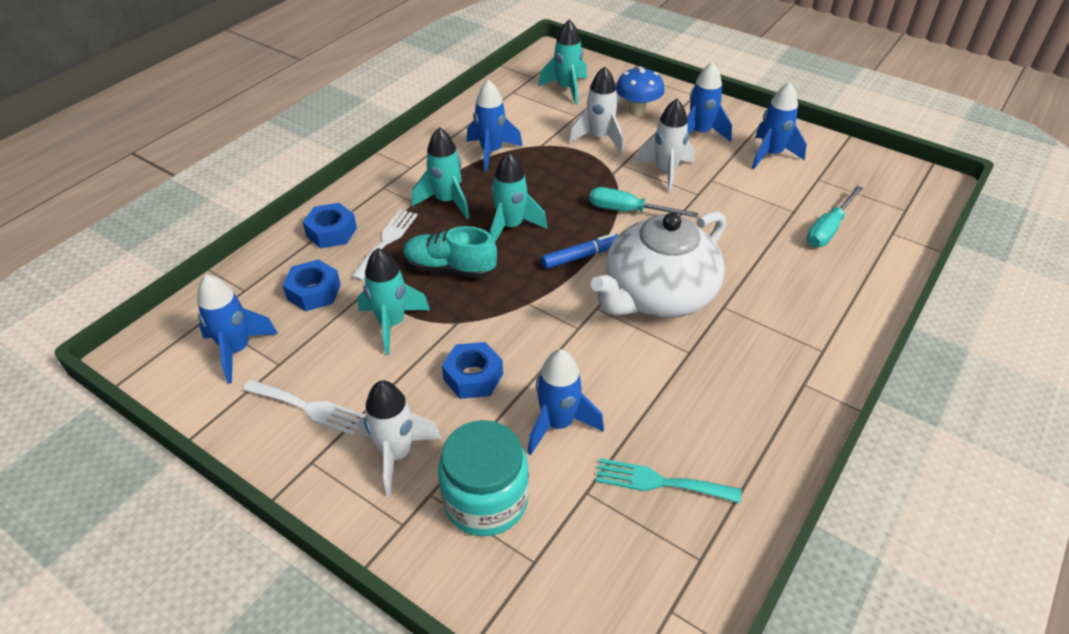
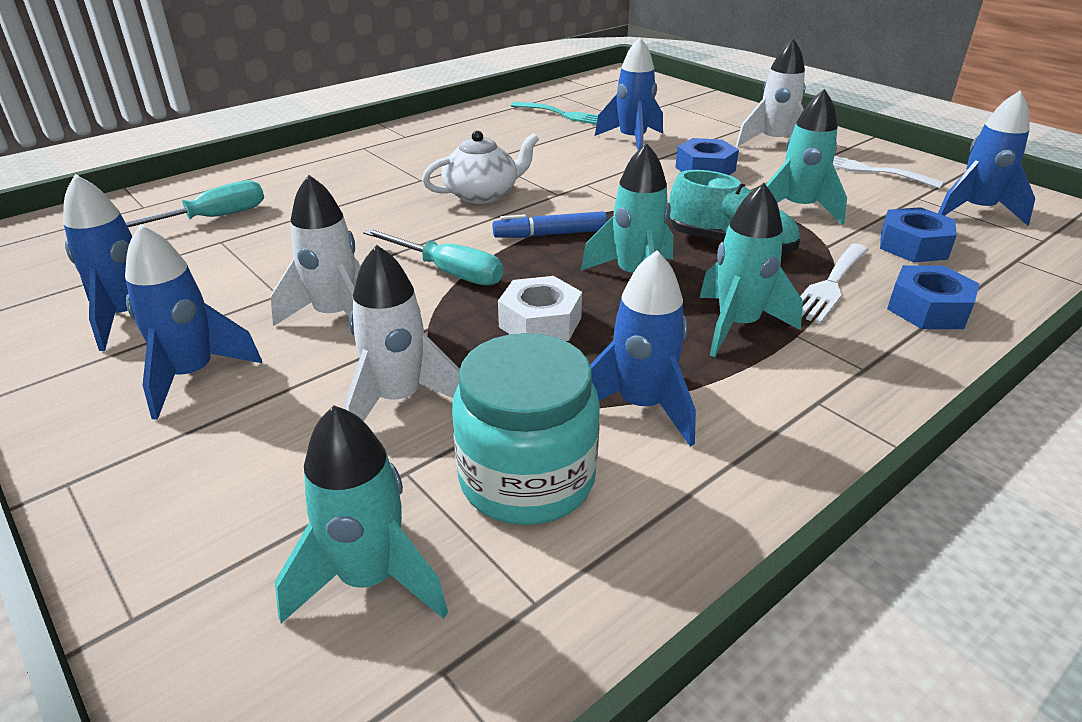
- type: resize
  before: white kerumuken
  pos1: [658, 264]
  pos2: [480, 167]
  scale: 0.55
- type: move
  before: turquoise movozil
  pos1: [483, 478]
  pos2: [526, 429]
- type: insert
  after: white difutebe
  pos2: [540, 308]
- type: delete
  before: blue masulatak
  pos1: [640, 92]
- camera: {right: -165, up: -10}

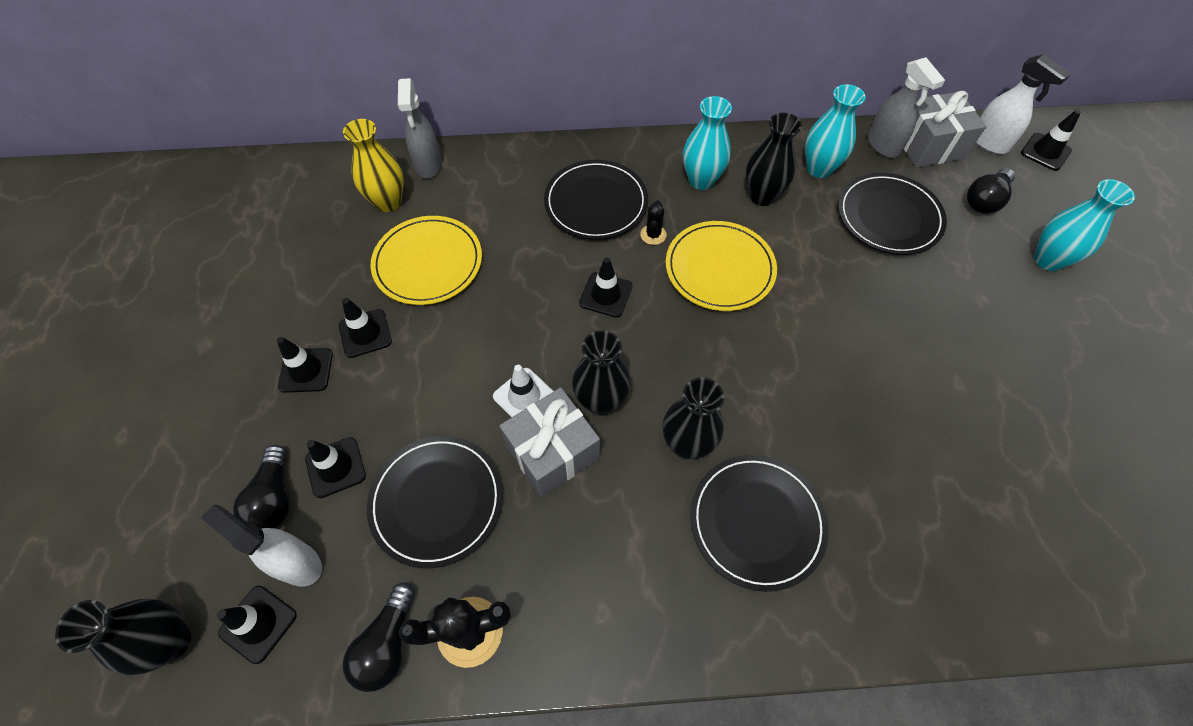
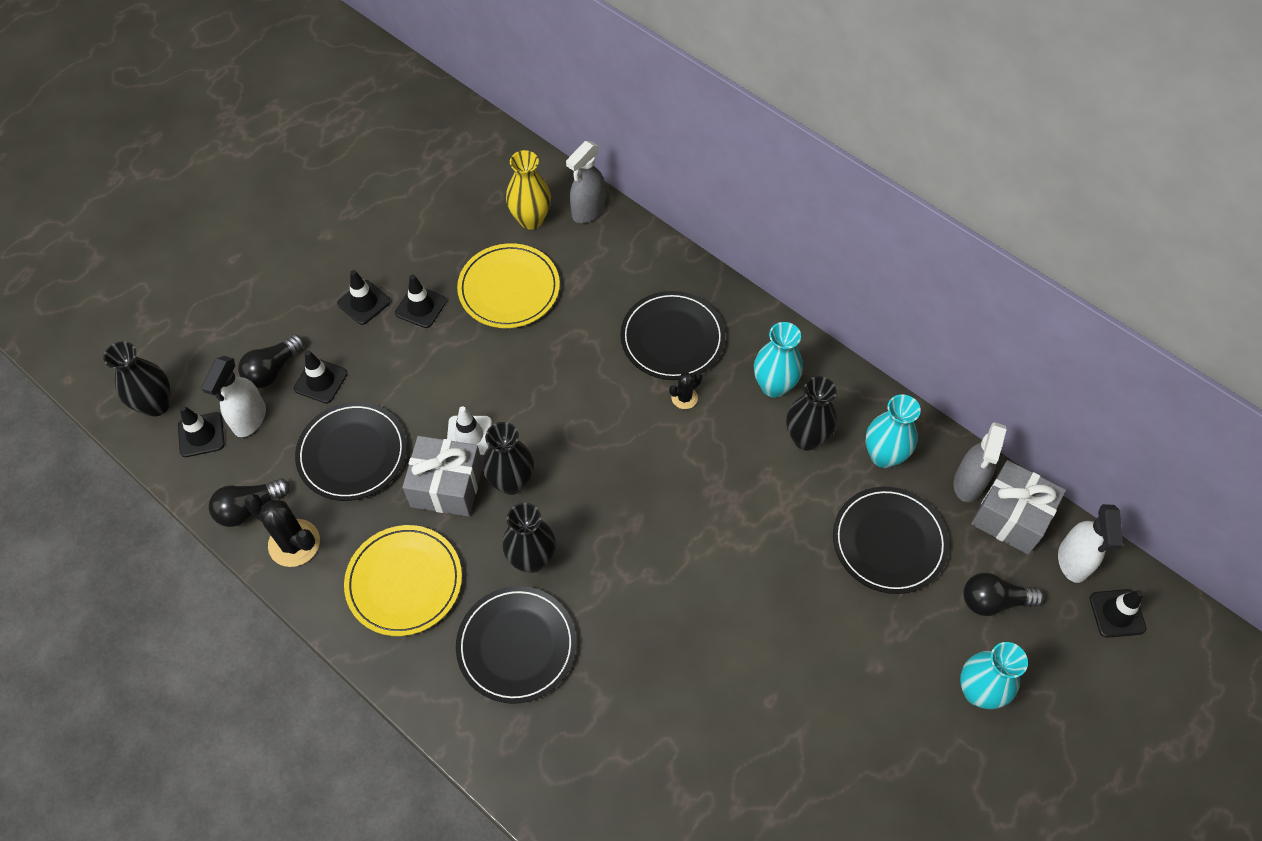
- type: rotate
  before: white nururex
  pos1: [261, 545]
  pos2: [233, 396]
  turn: -150
- type: move
  before: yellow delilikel
  pos1: [721, 266]
  pos2: [403, 580]
- type: delete
  before: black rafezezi
  pos1: [605, 287]
- camera: {right: 45, up: 0}

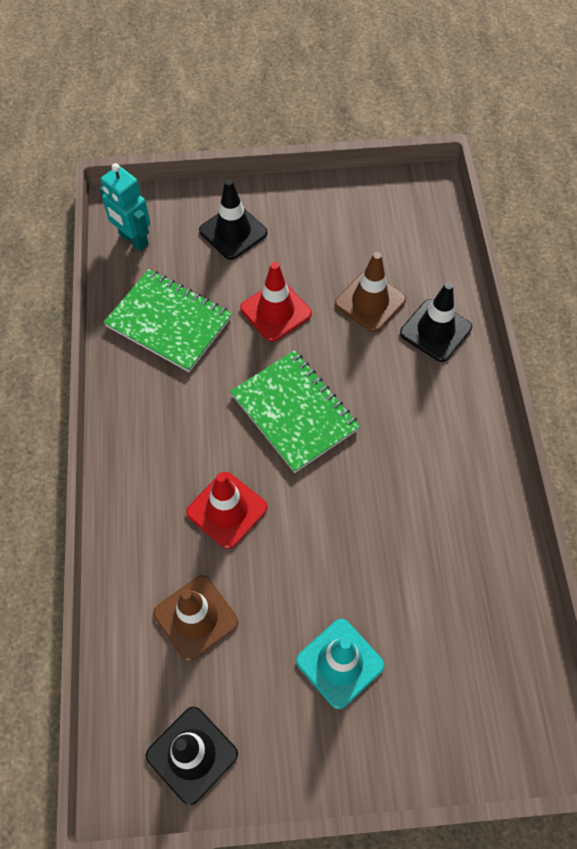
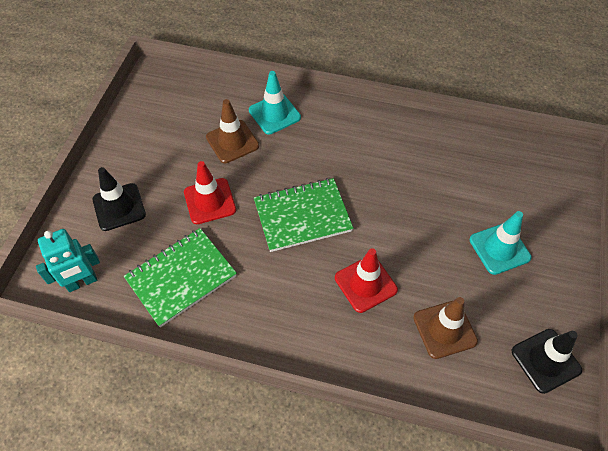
- type: recolor
  before: black rafezezi
  after: turquoise rafezezi
  pos1: [436, 322]
  pos2: [275, 103]
- camera: {right: -70, up: -5}

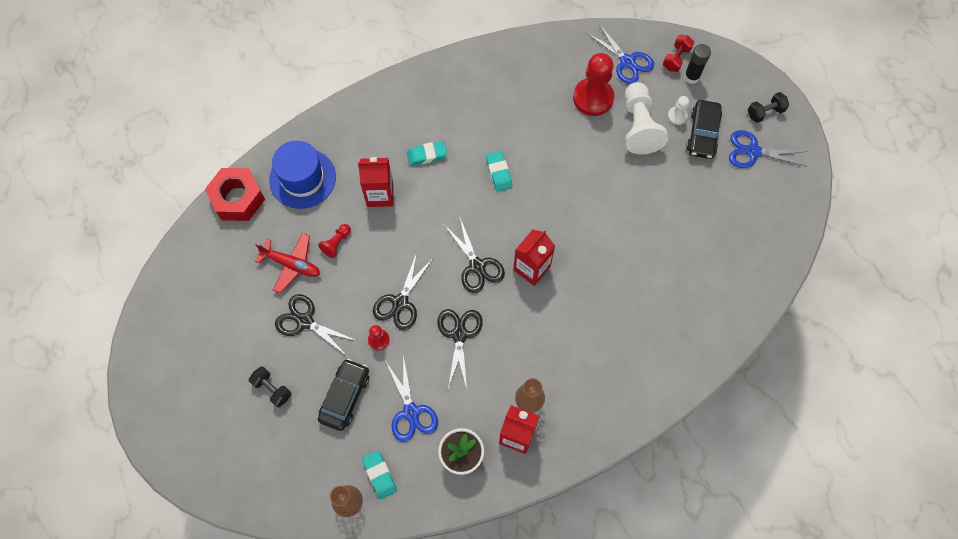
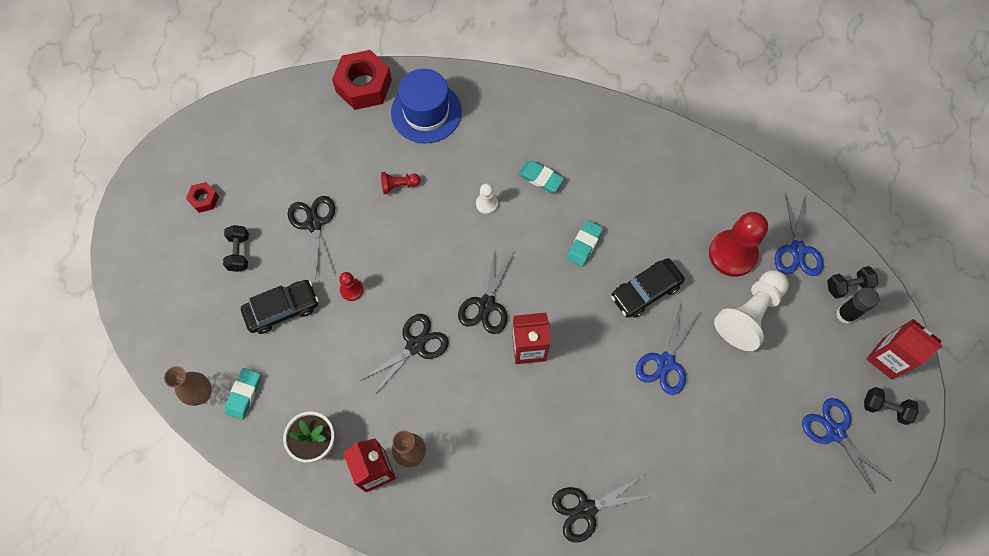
- type: insert
  after: red difutebe
  pos2: [202, 197]
- type: move
  before: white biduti
  pos1: [678, 110]
  pos2: [487, 198]
- type: move
  before: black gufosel
  pos1: [403, 291]
  pos2: [601, 508]
- type: move
  before: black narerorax
  pos1: [704, 129]
  pos2: [648, 288]
- type: move
  before: blue gufosel
  pos1: [411, 398]
  pos2: [668, 349]
- type: recolor
  before: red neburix
  after: black neburix
  pos1: [678, 53]
  pos2: [852, 282]
- type: move
  before: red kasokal
  pos1: [375, 182]
  pos2: [904, 349]
- type: delete
  before: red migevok
  pos1: [287, 263]
- camera: {right: 45, up: 0}

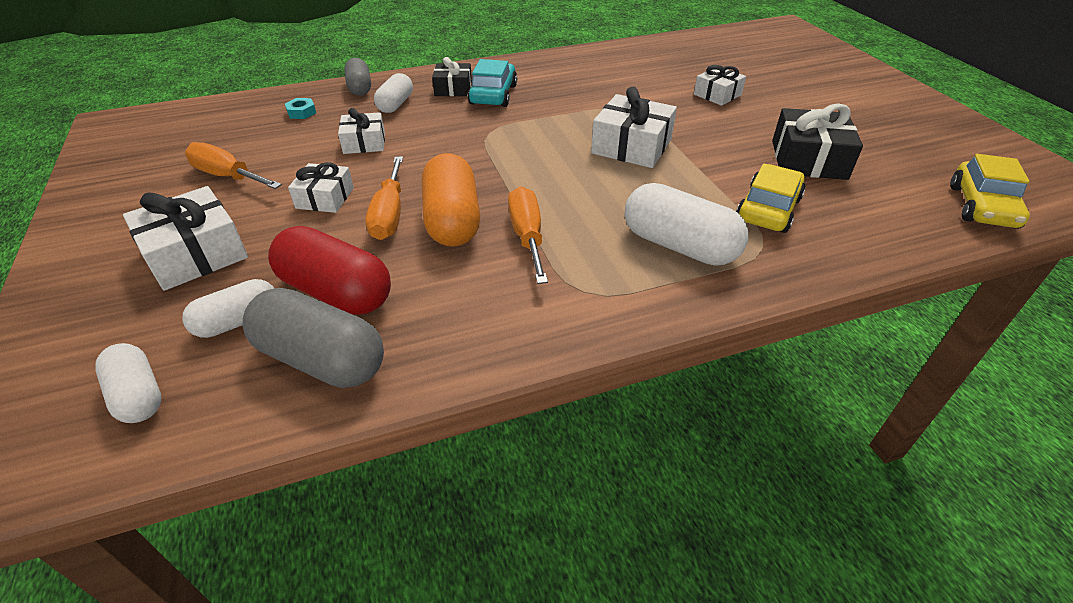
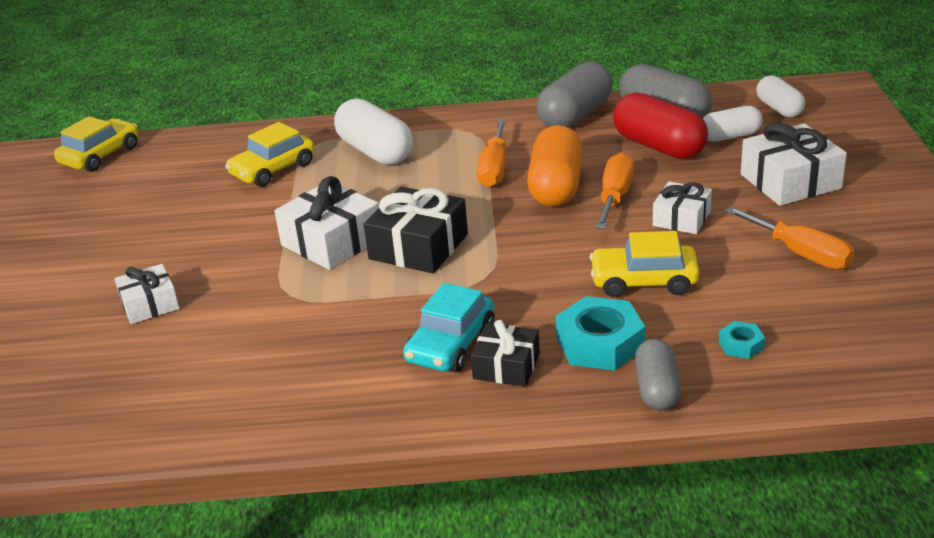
- type: move
  before: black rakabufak
  pos1: [817, 141]
  pos2: [416, 230]
- type: insert
  after: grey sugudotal
  pos2: [574, 94]
- type: replace
  before: white sugudotal
  after: turquoise difutebe
  pos1: [393, 93]
  pos2: [600, 333]
- type: replace
  before: white rakabufak
  after: yellow narerorax
  pos1: [361, 131]
  pos2: [644, 264]
- camera: {right: -160, up: -10}

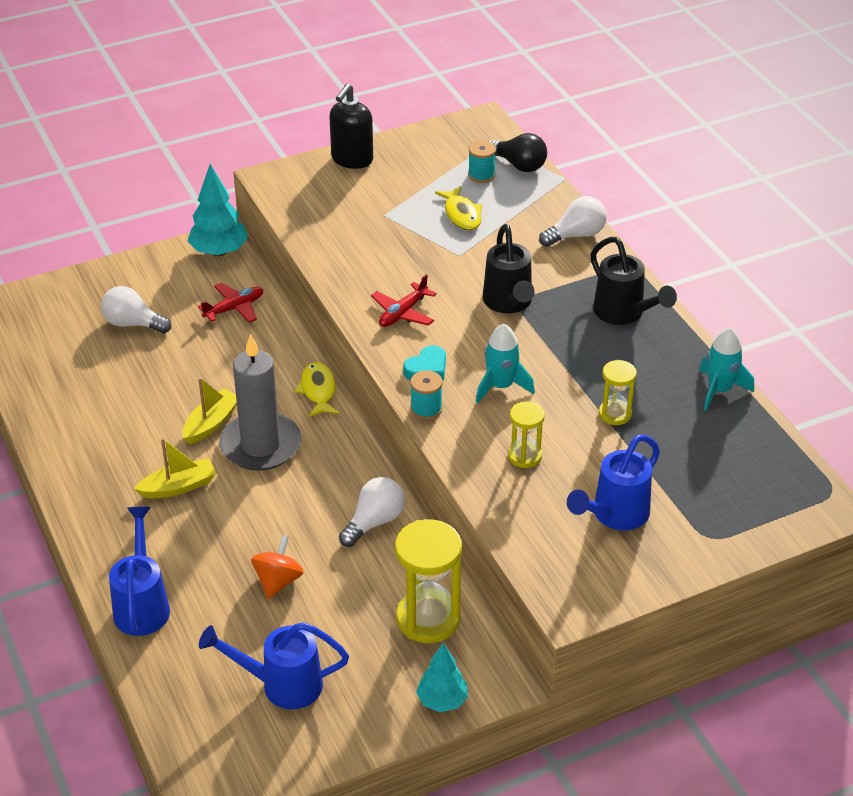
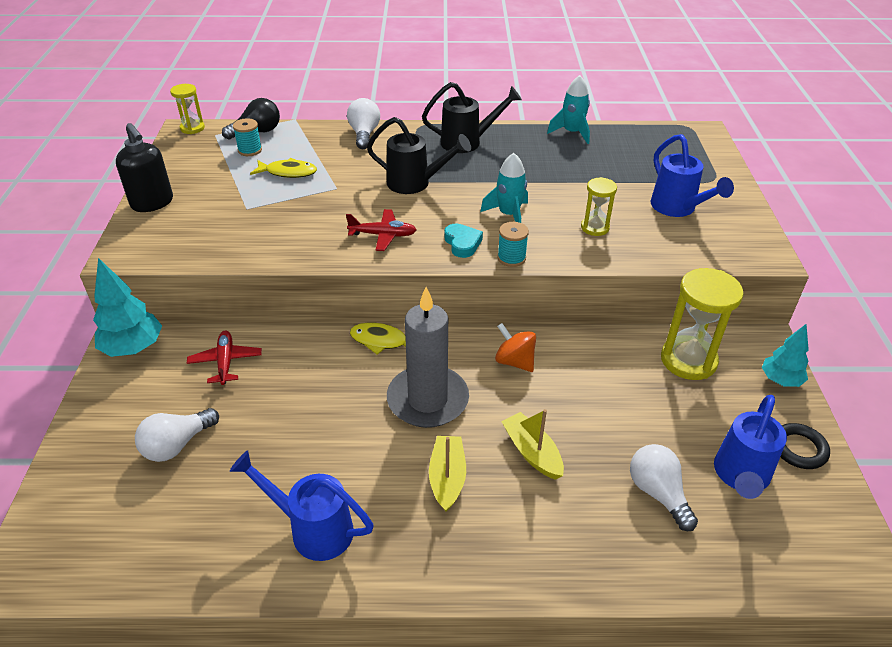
- type: move
  before: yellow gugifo
  pos1: [618, 392]
  pos2: [187, 109]
- type: move
  before: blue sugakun
  pos1: [139, 571]
  pos2: [302, 505]
- type: rotate
  before: red migevok
  pos1: [404, 300]
  pos2: [381, 230]
  turn: -60
- type: move
  before: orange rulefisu
  pos1: [277, 567]
  pos2: [515, 347]
- type: move
  before: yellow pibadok
  pos1: [209, 410]
  pos2: [532, 444]
- type: move
  before: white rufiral
  pos1: [372, 512]
  pos2: [664, 487]
- type: insert
  after: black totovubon
  pos2: [805, 446]
- camera: {right: -65, up: 0}

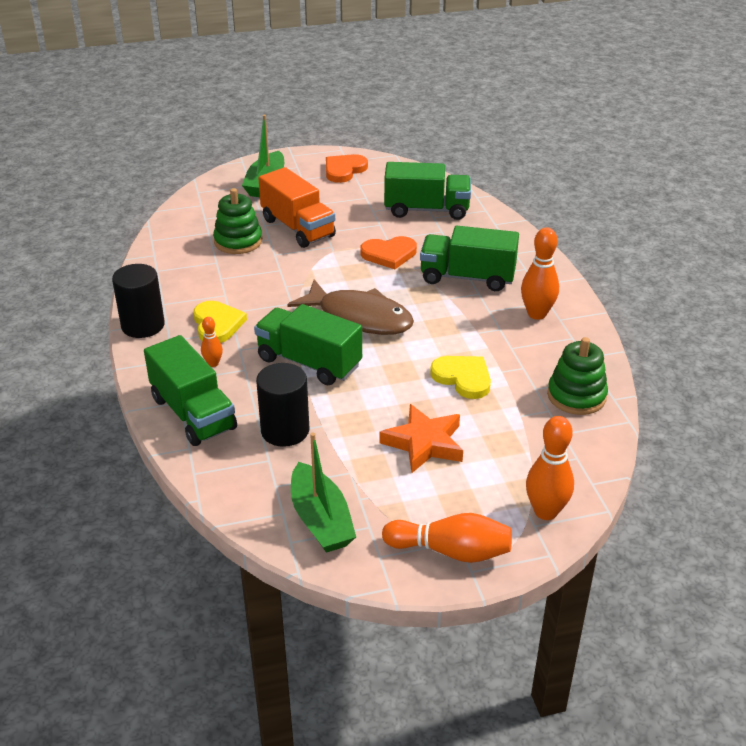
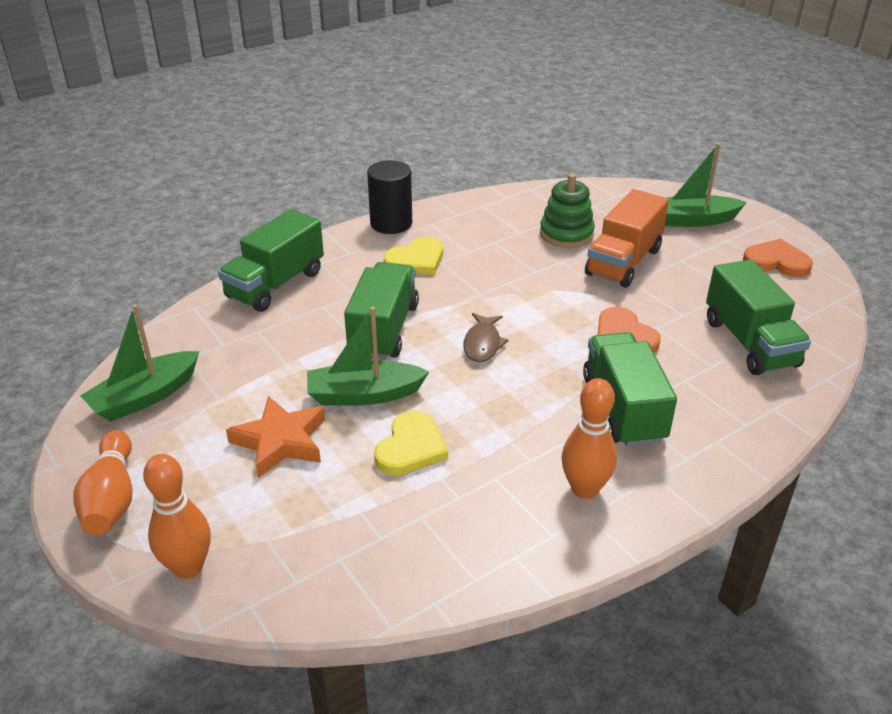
- type: insert
  after: green pibadok
  pos2: [368, 356]
- type: resize
  before: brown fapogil
  pos1: [350, 307]
  pos2: [485, 337]
  scale: 0.52
- type: delete
  before: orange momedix
  pos1: [212, 342]
- type: delete
  before: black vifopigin
  pos1: [283, 405]
- type: delete
  before: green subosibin
  pos1: [577, 376]
- camera: {right: 70, up: 0}

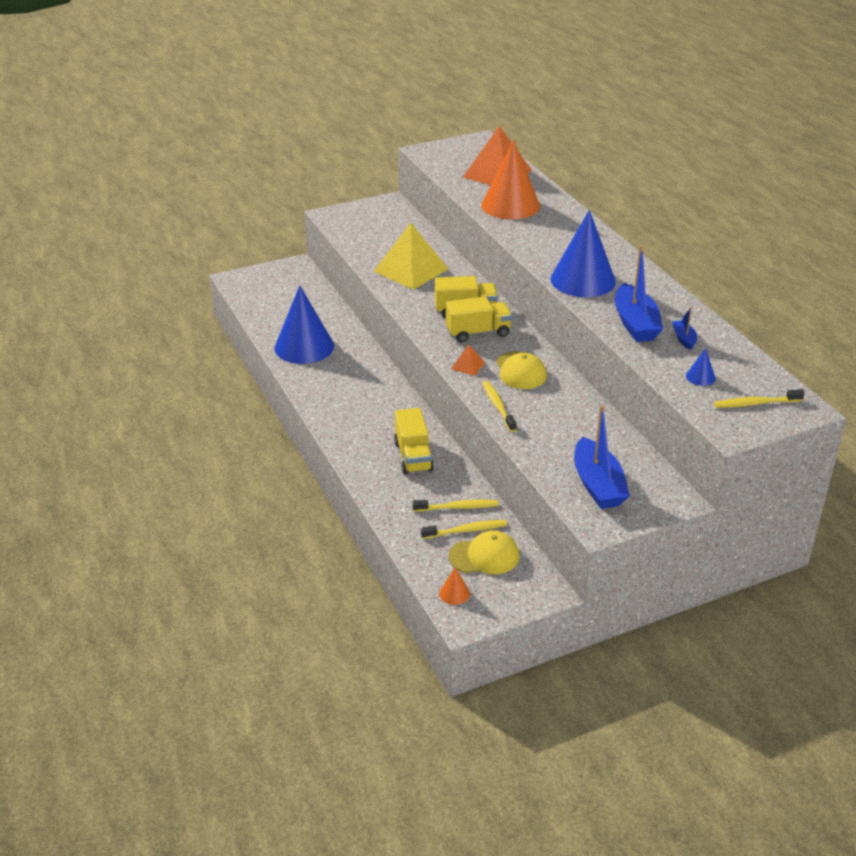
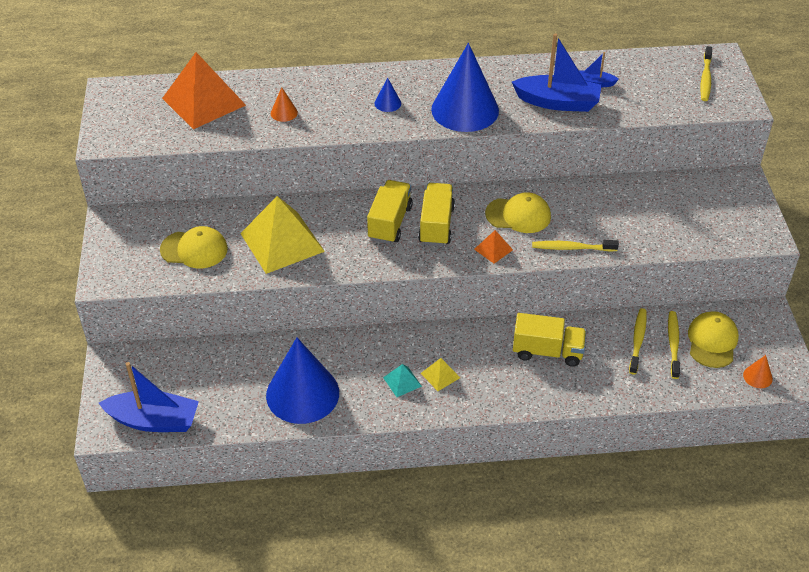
- type: move
  before: blue pibadok
  pos1: [602, 457]
  pos2: [149, 397]
- type: insert
  after: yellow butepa
  pos2: [194, 247]
- type: resize
  before: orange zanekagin
  pos1: [510, 180]
  pos2: [284, 104]
  scale: 0.4
- type: move
  before: blue zanekagin
  pos1: [701, 367]
  pos2: [388, 94]
- type: insert
  after: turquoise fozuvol
  pos2: [402, 380]
- type: insert
  after: yellow fozuvol
  pos2: [440, 374]
- camera: {right: -70, up: 10}

